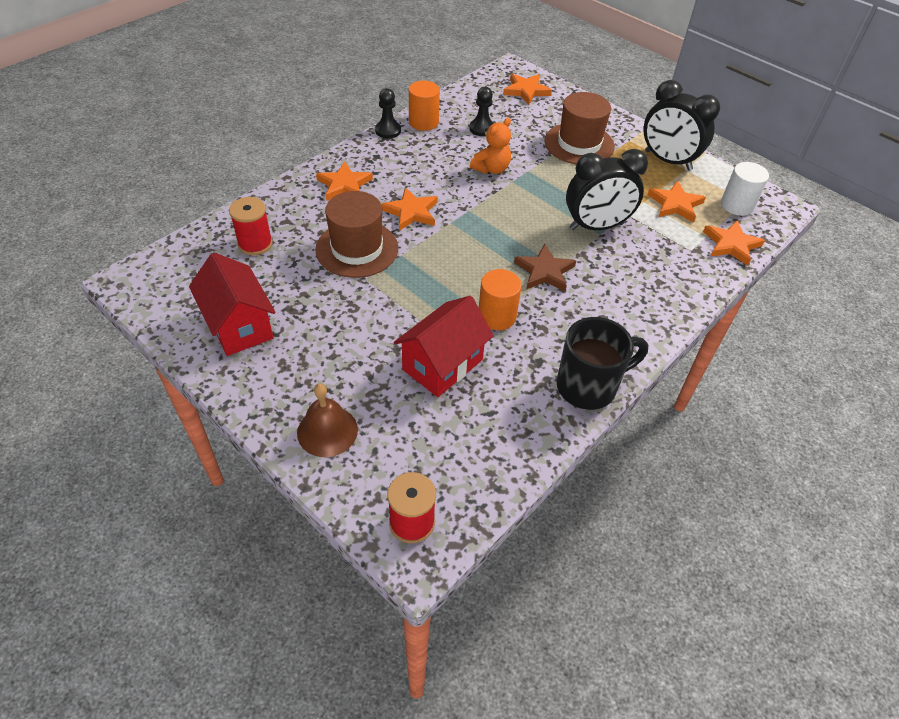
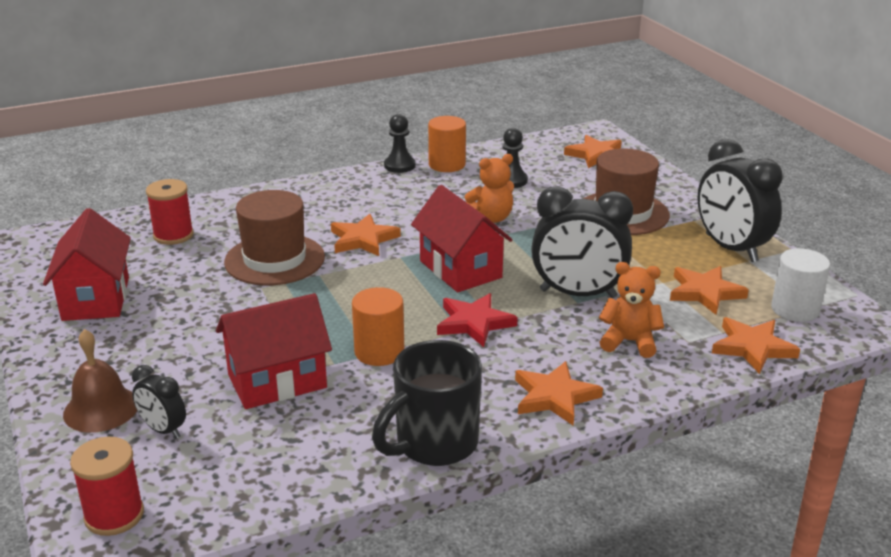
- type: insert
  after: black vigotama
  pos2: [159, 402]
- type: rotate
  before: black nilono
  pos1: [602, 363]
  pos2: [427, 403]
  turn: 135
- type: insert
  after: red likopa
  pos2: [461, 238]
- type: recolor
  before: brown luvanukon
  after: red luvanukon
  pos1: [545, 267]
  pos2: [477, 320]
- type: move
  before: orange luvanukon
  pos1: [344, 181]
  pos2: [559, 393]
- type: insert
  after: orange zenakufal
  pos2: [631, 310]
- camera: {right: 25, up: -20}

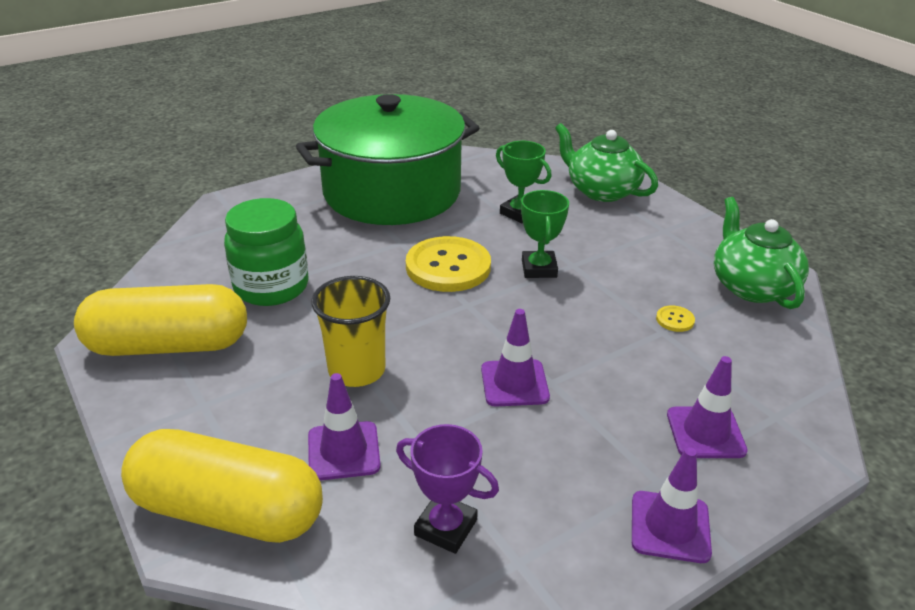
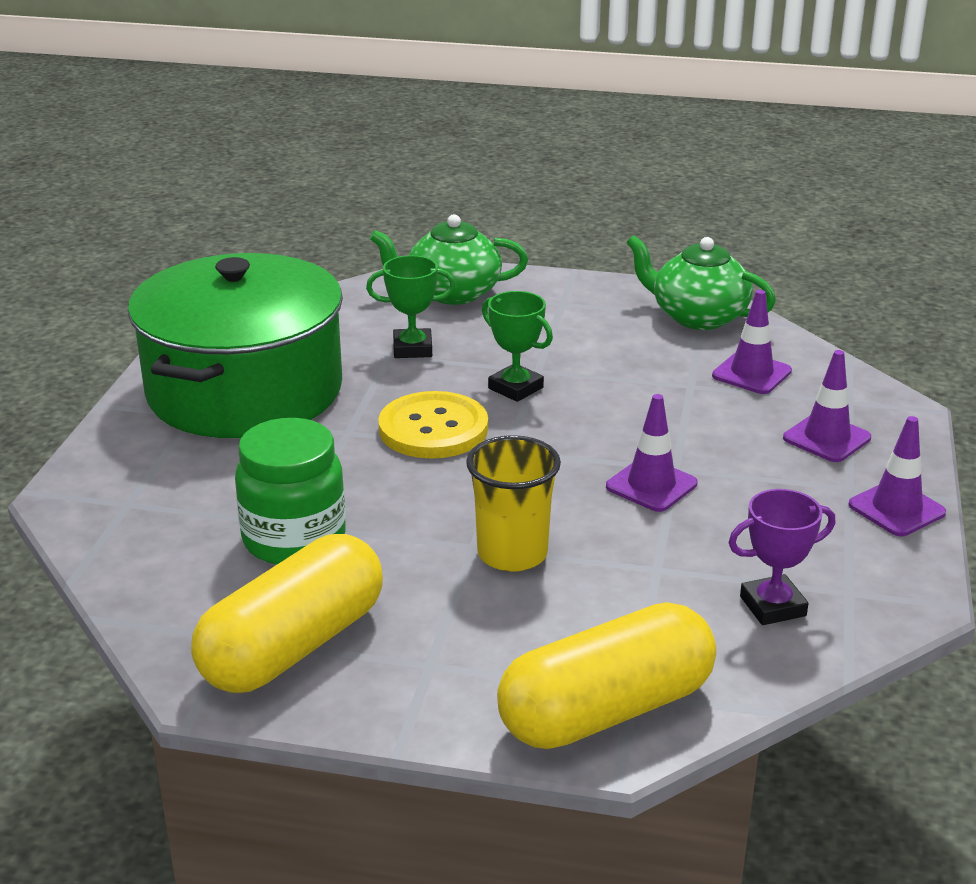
- type: move
  before: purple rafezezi
  pos1: [344, 427]
  pos2: [752, 342]
- type: delete
  before: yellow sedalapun
  pos1: [675, 318]
- camera: {right: -45, up: -5}

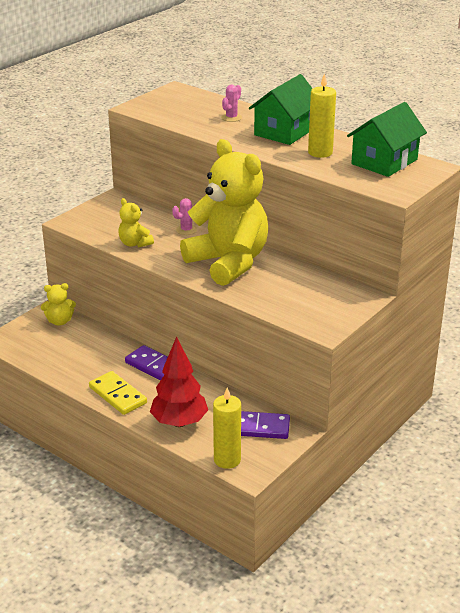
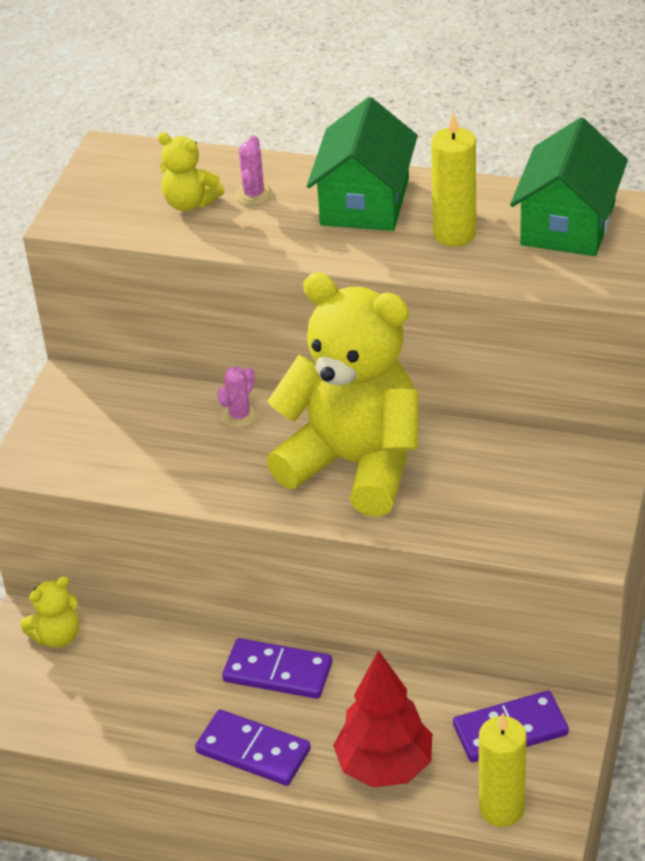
- type: move
  before: yellow zenakufal
  pos1: [136, 222]
  pos2: [191, 171]
- type: recolor
  before: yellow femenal
  after: purple femenal
  pos1: [118, 393]
  pos2: [253, 748]
- camera: {right: -20, up: 10}

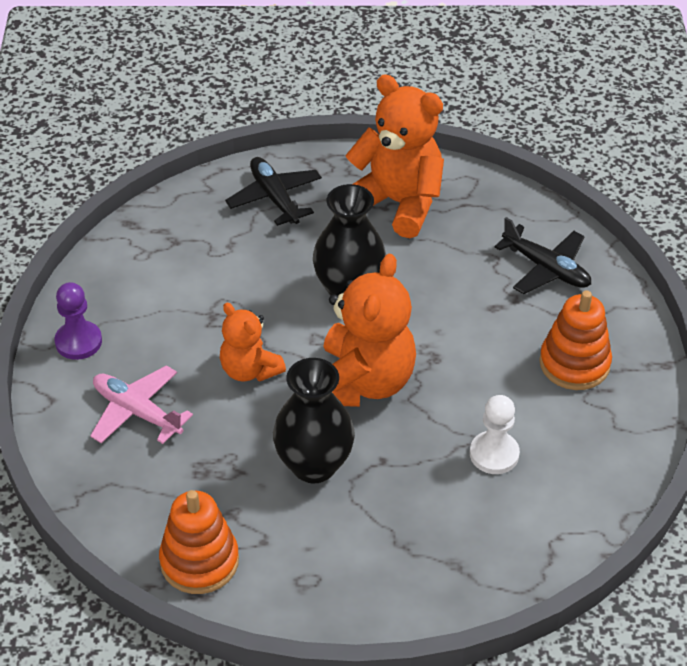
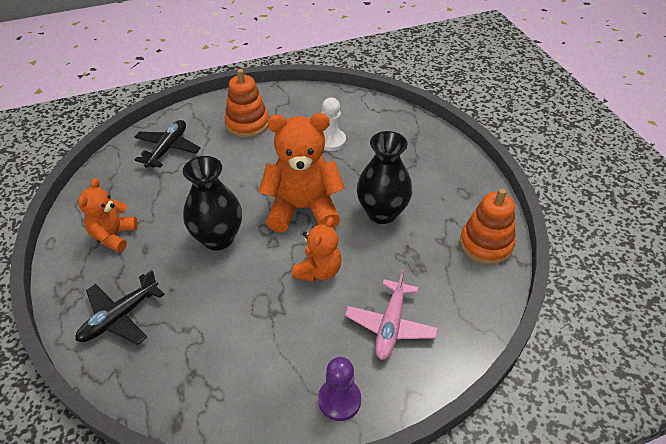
- type: resize
  before: orange zenakufal
  pos1: [394, 156]
  pos2: [108, 215]
  scale: 0.58
- camera: {right: -110, up: 0}

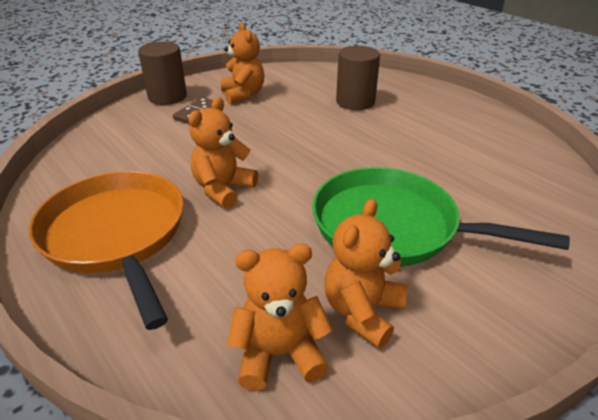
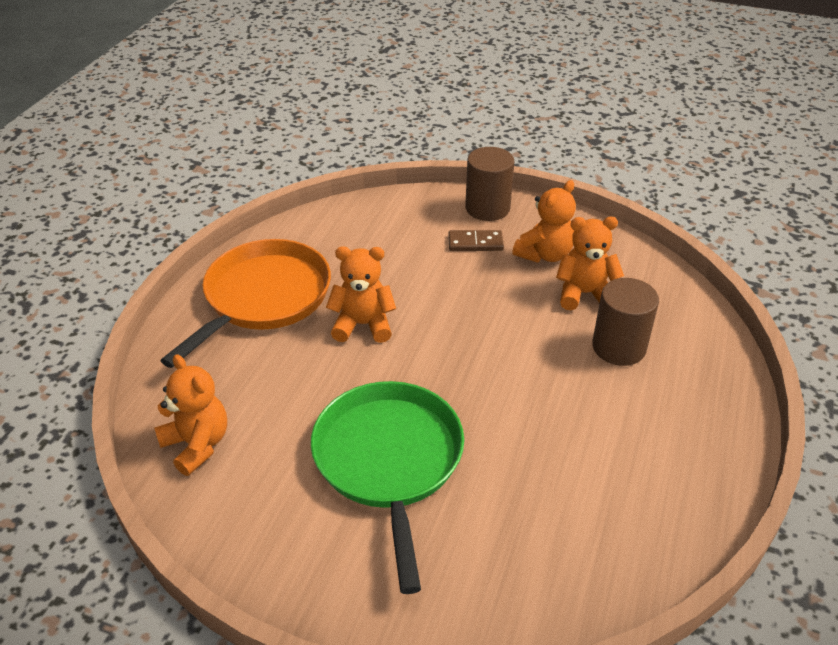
- type: move
  before: orange zenakufal
  pos1: [366, 273]
  pos2: [590, 263]
- camera: {right: 60, up: 5}

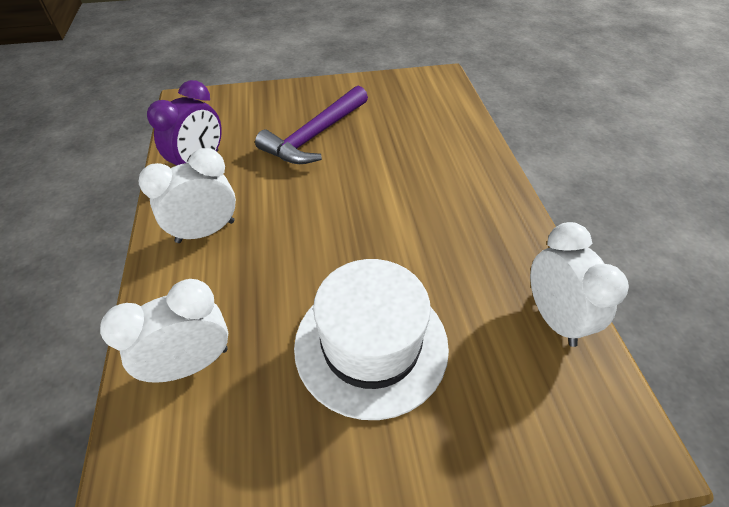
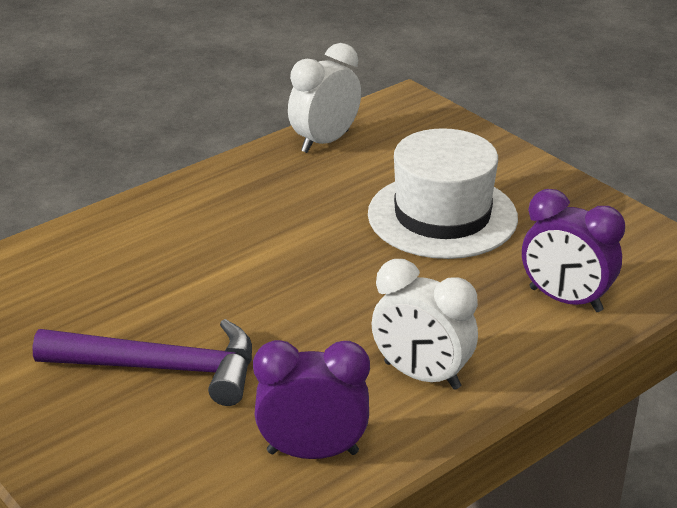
- type: recolor
  before: white vigotama
  after: purple vigotama
  pos1: [164, 331]
  pos2: [573, 250]
- camera: {right: -120, up: -15}

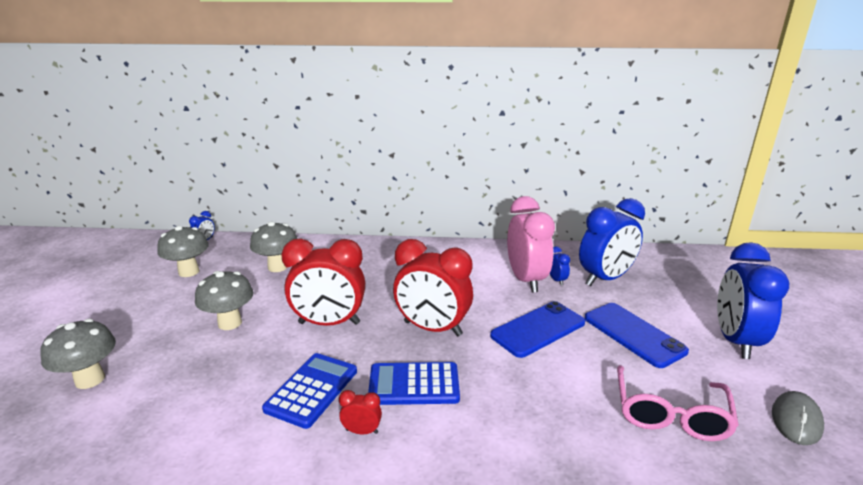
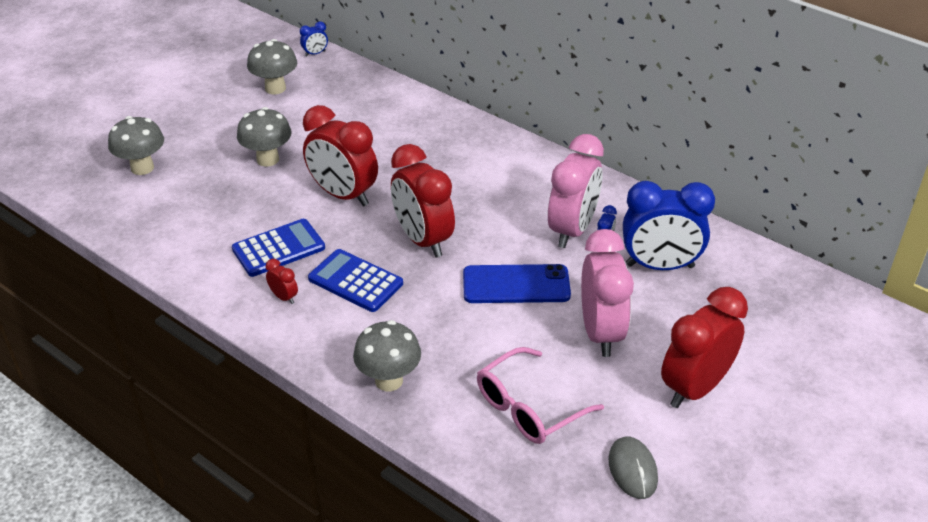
- type: move
  before: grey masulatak
  pos1: [273, 247]
  pos2: [387, 355]
- type: replace
  before: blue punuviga
  after: pink vigotama
  pos1: [637, 335]
  pos2: [607, 293]
- type: rotate
  before: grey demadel
  pos1: [798, 418]
  pos2: [633, 468]
  turn: -75
- type: recolor
  before: blue vigotama
  after: red vigotama
  pos1: [753, 300]
  pos2: [704, 347]
- camera: {right: 35, up: 15}

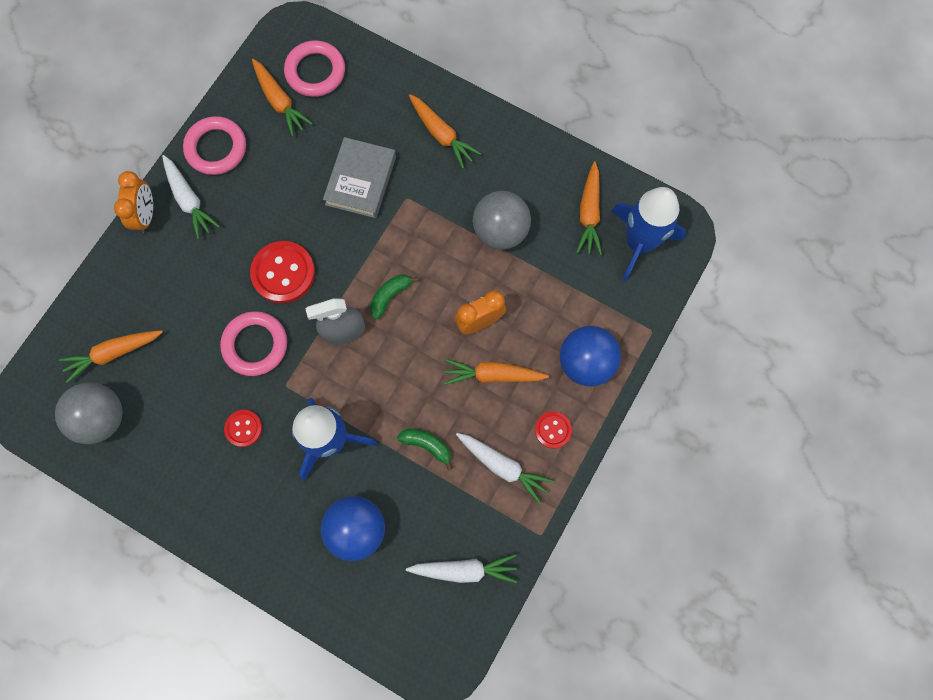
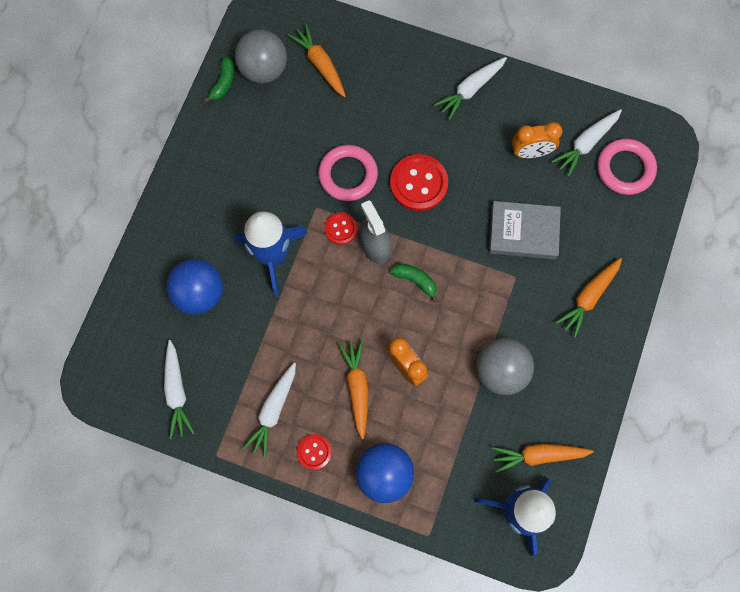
- type: move
  before: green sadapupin
  pos1: [425, 449]
  pos2: [218, 79]
- type: move
  before: red sedalapun
  pos1: [243, 428]
  pos2: [341, 228]
- type: move
  before: orange vigotama
  pos1: [133, 202]
  pos2: [537, 140]
- type: recolor
  before: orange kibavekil
  after: white kibavekil
  pos1: [282, 98]
  pos2: [586, 143]
- type: delete
  before: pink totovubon
  pos1: [214, 145]
- camera: {right: 80, up: 0}

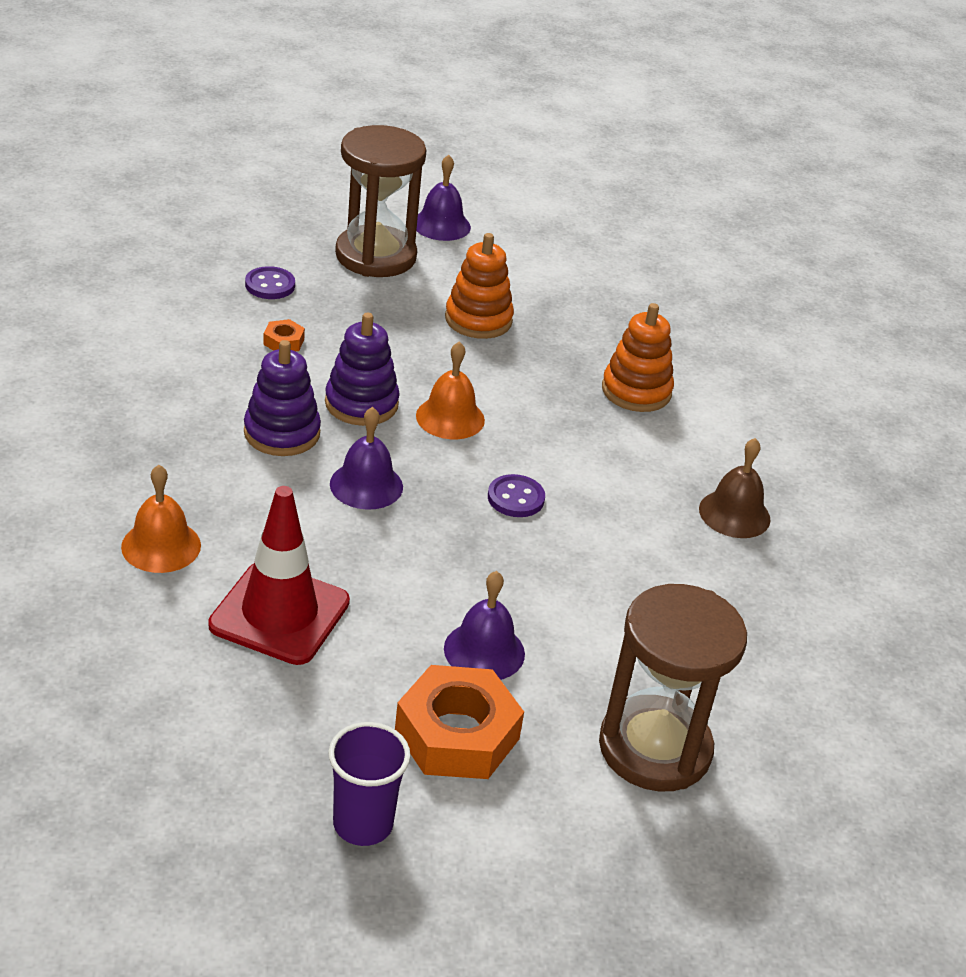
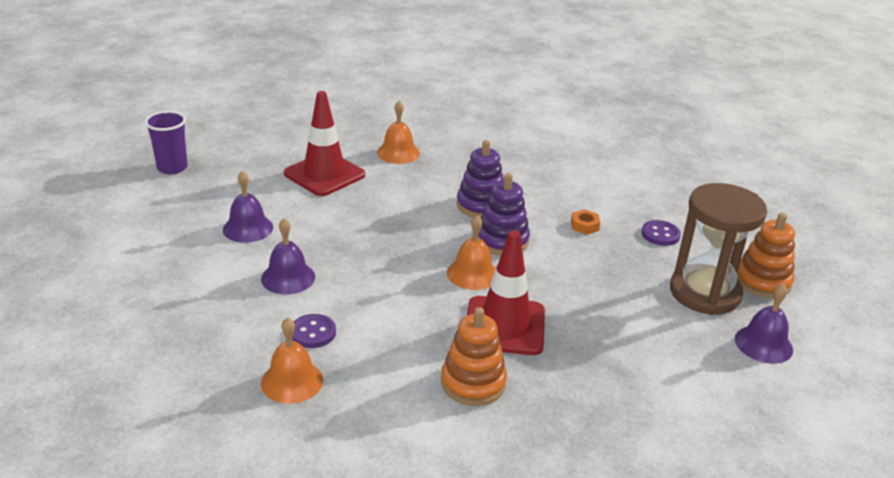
- type: move
  before: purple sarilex
  pos1: [366, 458]
  pos2: [288, 256]
- type: recolor
  before: brown sarilex
  after: orange sarilex
  pos1: [735, 488]
  pos2: [292, 360]
- type: move
  before: purple sedalapun
  pos1: [516, 495]
  pos2: [314, 331]
- type: insert
  after: red rafezezi
  pos2: [506, 293]
- type: move
  before: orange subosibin
  pos1: [479, 286]
  pos2: [766, 255]
- type: delete
  before: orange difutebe
  pos1: [459, 722]
- type: delete
  before: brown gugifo
  pos1: [673, 687]
- camera: {right: 115, up: -5}

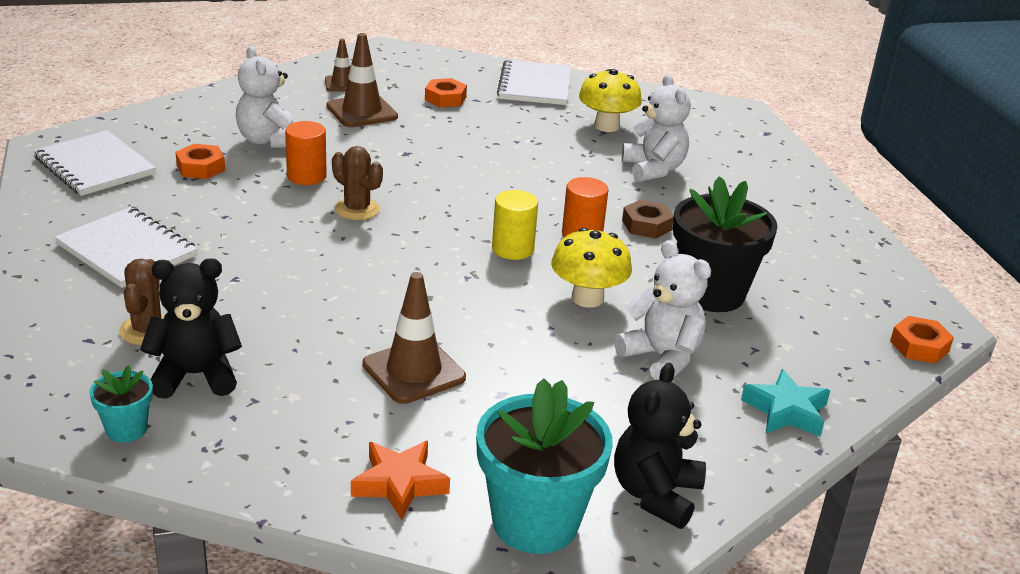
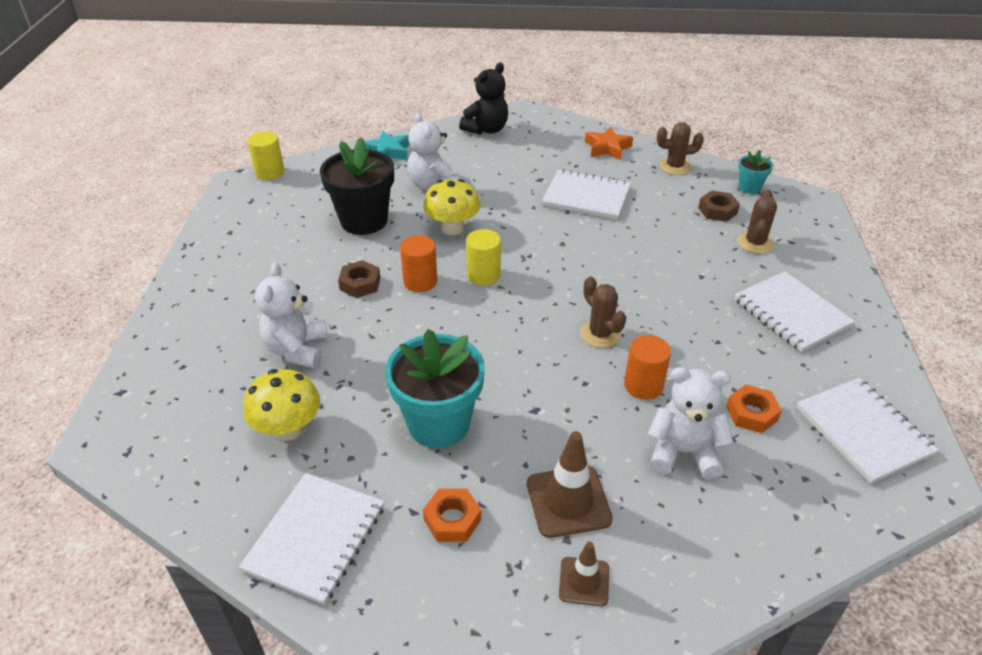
- type: replace
  before: orange difutebe
  after: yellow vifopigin
  pos1: [922, 340]
  pos2: [266, 156]
- type: move
  before: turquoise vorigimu
  pos1: [544, 466]
  pos2: [435, 388]
- type: replace
  before: brown rafezezi
  after: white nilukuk
  pos1: [414, 338]
  pos2: [586, 194]
- type: rotate
  before: white zenakufal
  pos1: [264, 97]
  pos2: [690, 423]
  turn: -75
- type: insert
  after: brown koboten
  pos2: [680, 148]
- type: replace
  before: black zenakufal
  after: brown difutebe
  pos1: [191, 328]
  pos2: [719, 206]
- camera: {right: -160, up: 10}

